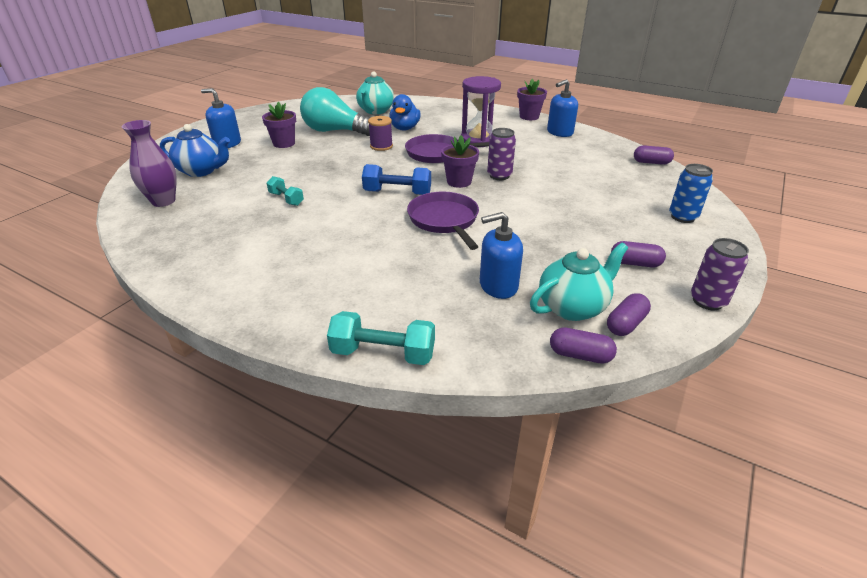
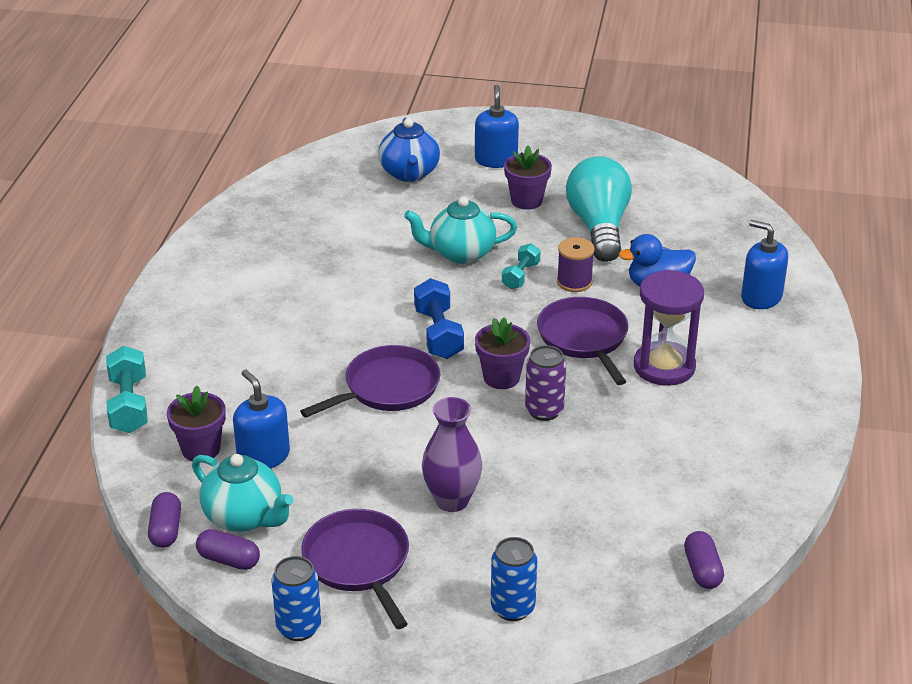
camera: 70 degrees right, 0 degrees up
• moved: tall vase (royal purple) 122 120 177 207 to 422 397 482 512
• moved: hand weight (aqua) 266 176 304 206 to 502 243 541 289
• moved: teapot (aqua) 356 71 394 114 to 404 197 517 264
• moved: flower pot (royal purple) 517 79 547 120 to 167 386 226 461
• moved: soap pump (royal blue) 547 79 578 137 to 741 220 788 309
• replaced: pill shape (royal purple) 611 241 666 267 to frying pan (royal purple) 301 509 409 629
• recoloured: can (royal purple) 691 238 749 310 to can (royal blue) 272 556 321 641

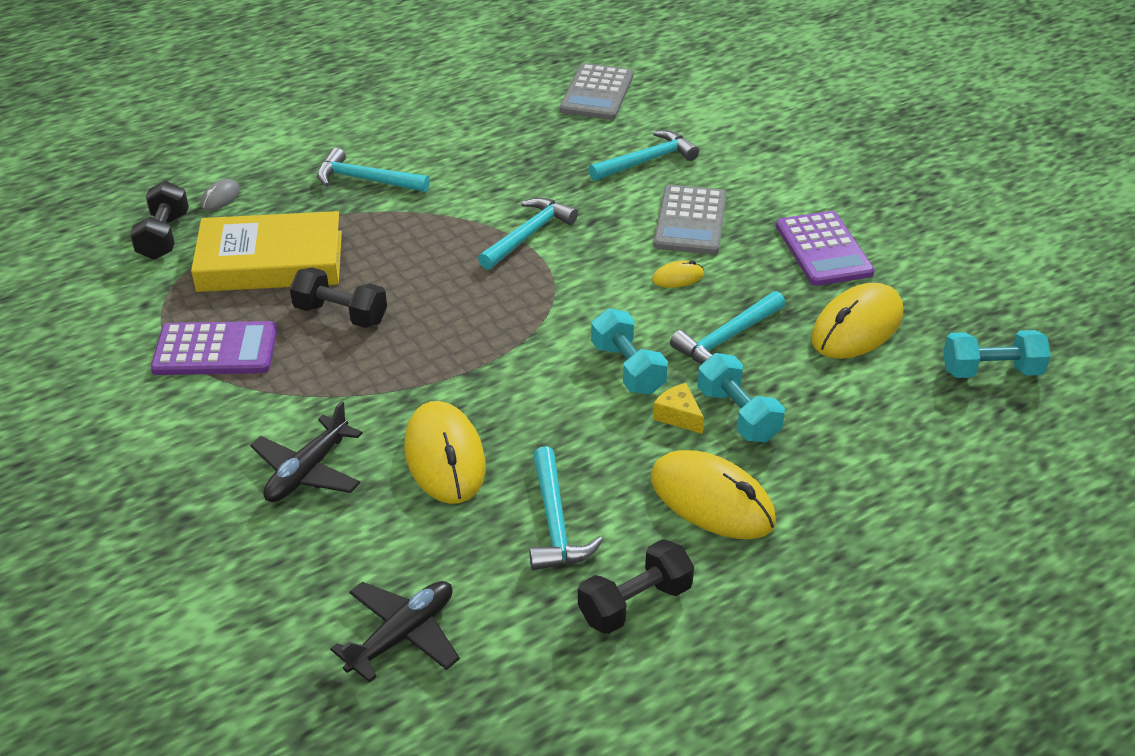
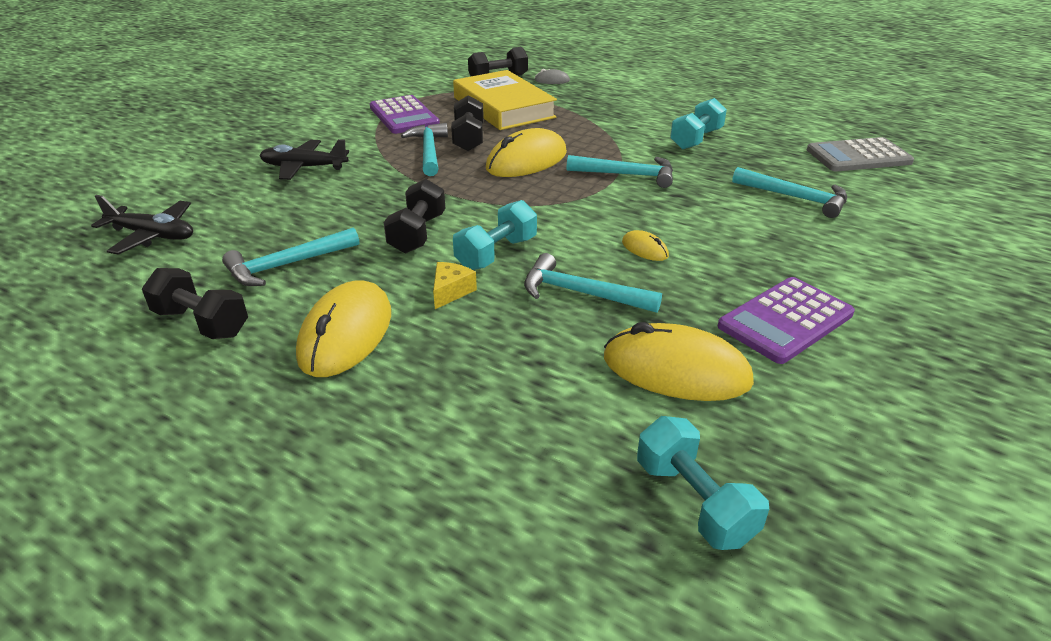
camera: 65 degrees right, 5 degrees down
• moved: carpenter's hammer (aqua) 317 148 430 192 to 401 123 448 176
• moved: PC mouse (bright yellow) 404 401 486 504 to 486 128 567 177
• removed: pocket calculator (gray) 653 185 727 255
• moved: hand weight (aqua) 697 353 785 442 to 670 98 727 150
• added: hand weight (black) 384 179 445 253

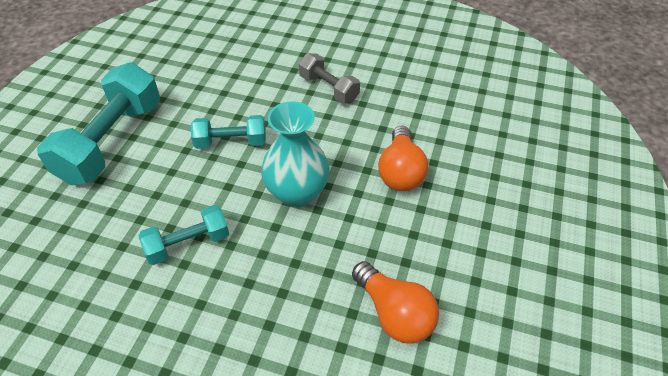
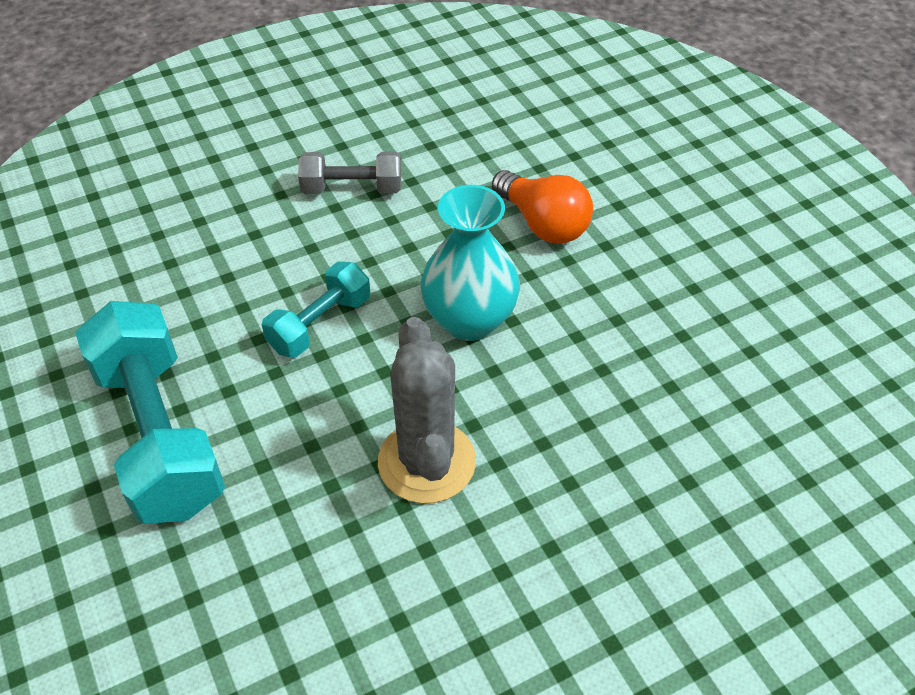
camera: 45 degrees left, 0 degrees up
• replaced: hand weight (aqua) 139 205 229 265 to prickly plant (gray) 378 317 476 503
• removed: bulb (bright orange) 352 261 439 344

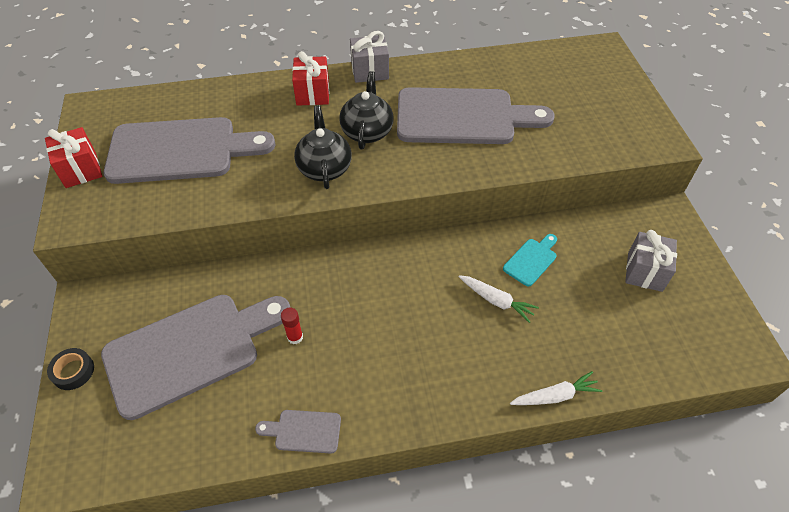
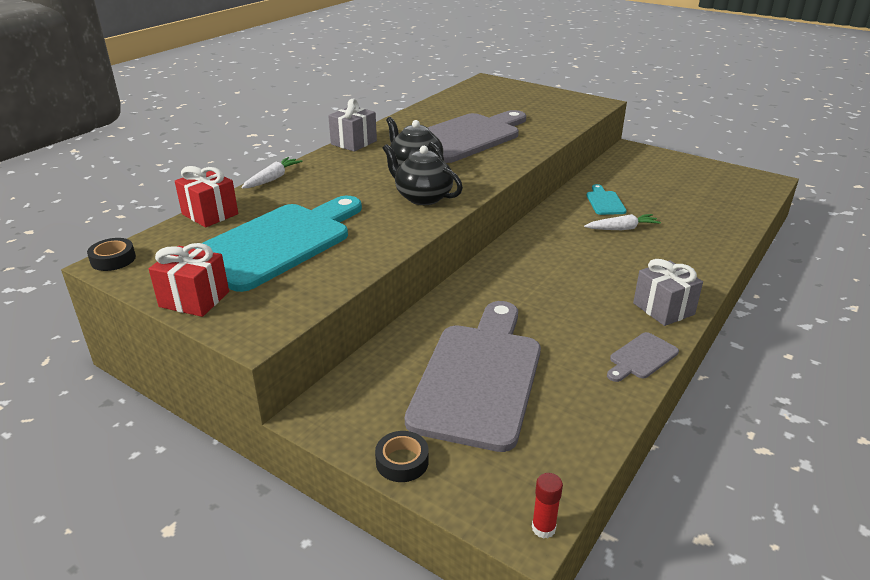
camera: 45 degrees left, 20 degrees down
• recoloured: chopping board (gray) 103 117 275 184 to chopping board (aqua) 194 196 362 292
• moved: glue stick (crimson) 281 307 303 344 to 532 473 563 539
• moved: wrapped gift (crimson) 292 51 329 106 to 175 166 238 227
• moved: toy carrot (snow-white) 510 371 603 405 to 241 157 303 189
• moved: wrapped gift (gray) 625 230 677 292 to 633 259 703 326
• added: roll of tape (black) 87 238 136 271

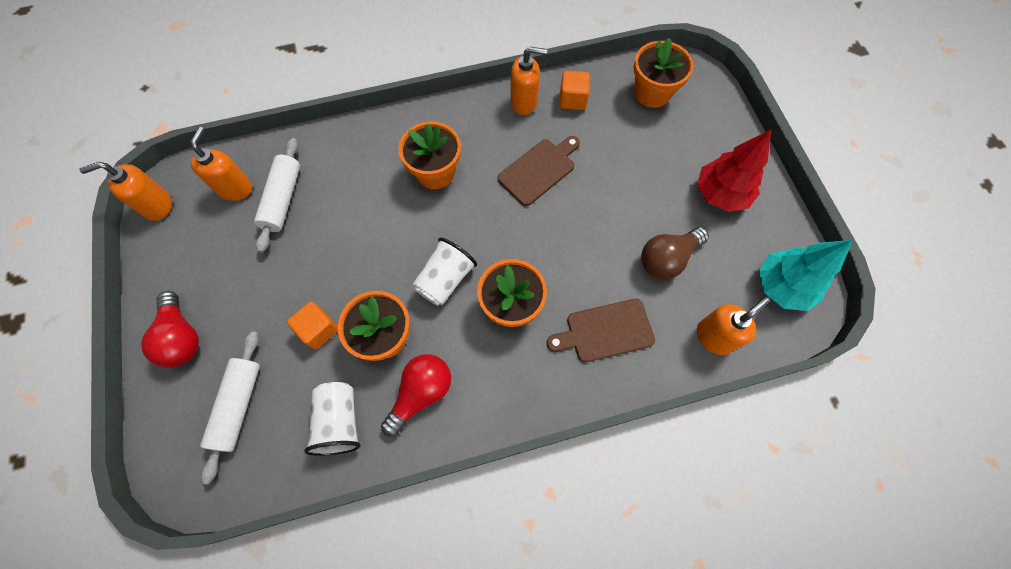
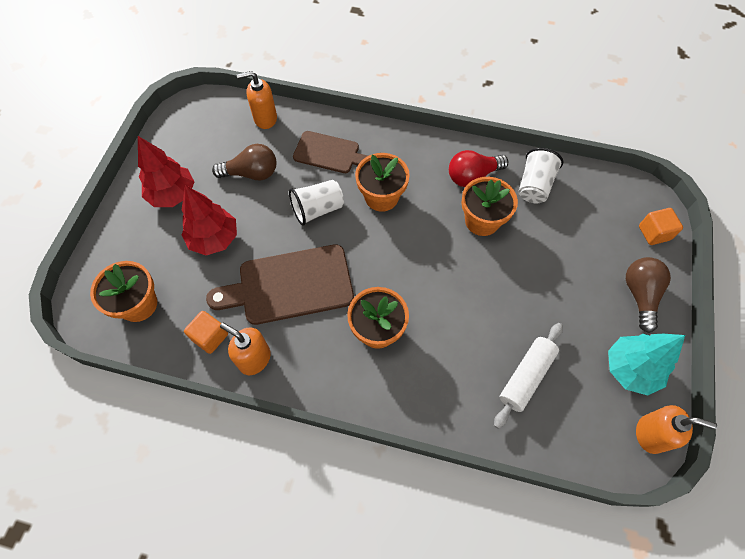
camera: 150 degrees left, 5 degrees down
• recoloured: bulb (crimson) 141 291 199 368 to bulb (brown) 626 257 671 333
• removed: soap pump (bright orange) 191 127 252 201
• removed: dough roller (snow-white) 200 331 260 484
• moved: block (bright orange) 287 302 338 350 to 639 208 683 245
• moved: cup (snow-white) 412 238 477 306 to 289 180 344 226
• resized: chopping board (brown) 497 136 580 206 = 206 244 354 325 x1.59
• moved: tree (aqua) 759 240 853 311 to 608 334 685 396
• added: tree (crimson) 181 185 237 256

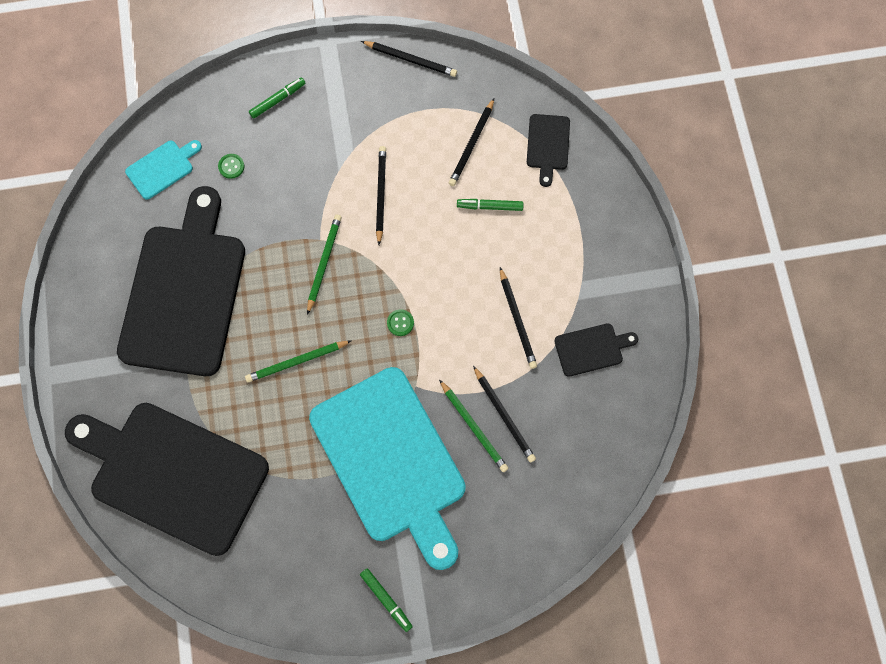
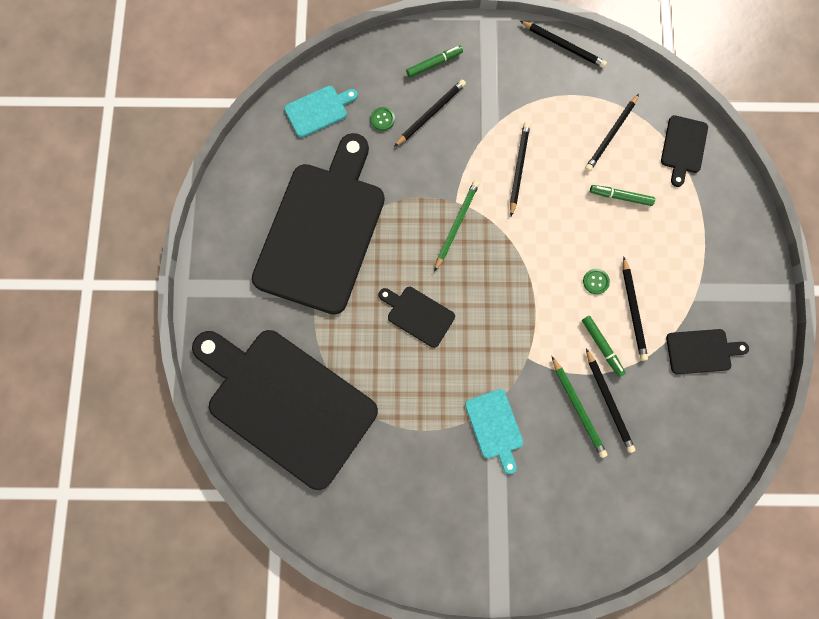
camera: 10 degrees right, 5 degrees up
• replaced: wooden pencil (emerald) 245 340 352 382 to chopping board (black) 379 287 455 348
• resized: chopping board (aqua) 309 367 466 570 = 465 389 523 474 x0.41
• moved: marker (emerald) 360 568 413 632 to 582 316 626 377
• moved: button (emerald) 387 309 414 336 to 583 269 610 294
• added: wooden pencil (black) 394 80 466 147

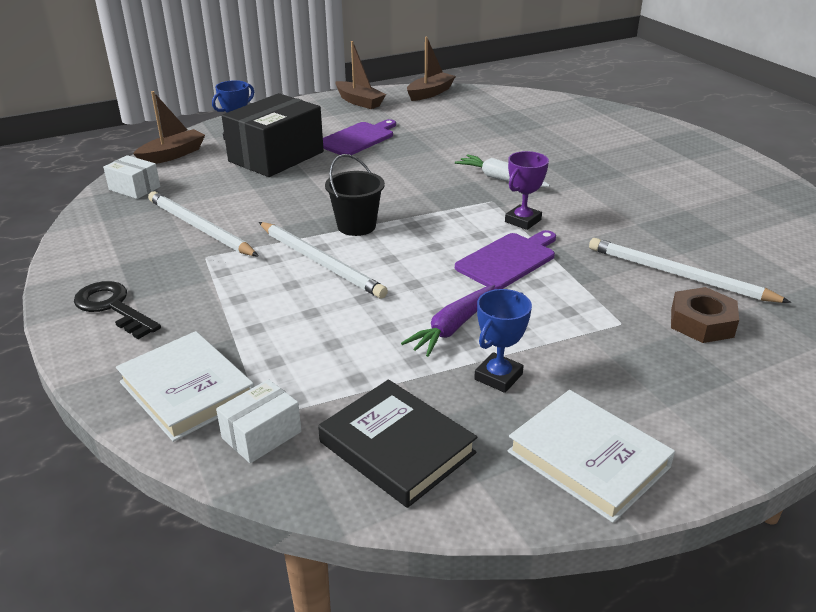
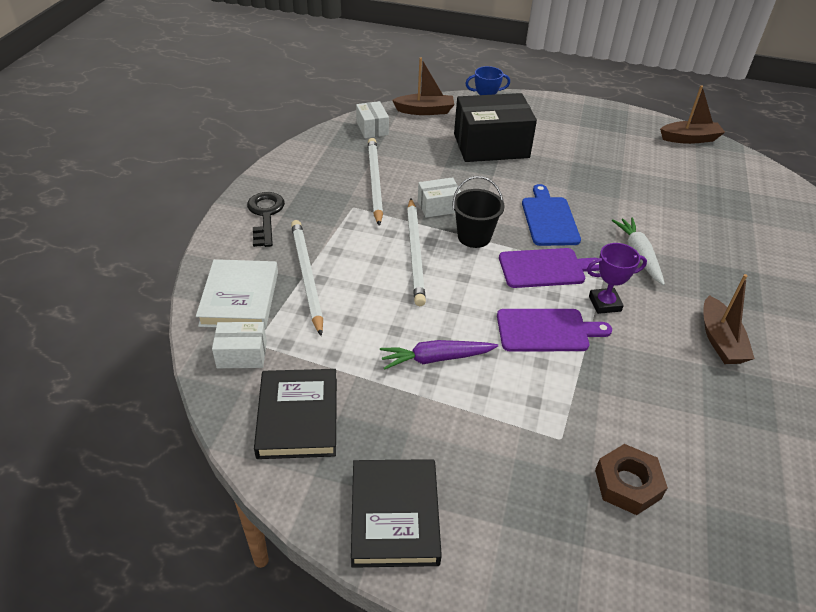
camera: 40 degrees right, 10 degrees up
• moved: chopping board (royal purple) 323 119 396 155 to 499 248 599 288
• moved: sailboat (brown) 336 41 386 109 to 703 274 755 364
• removed: trophy (royal blue) 474 289 532 393
• recoloured: hardcover (snow-white) 508 390 675 523 to hardcover (black) 351 459 442 568
• moved: wooden pencil (snow-white) 589 238 791 303 to 291 220 323 336
• added: box (snow-white) 418 177 461 218
• added: chopping board (royal blue) 522 184 581 246

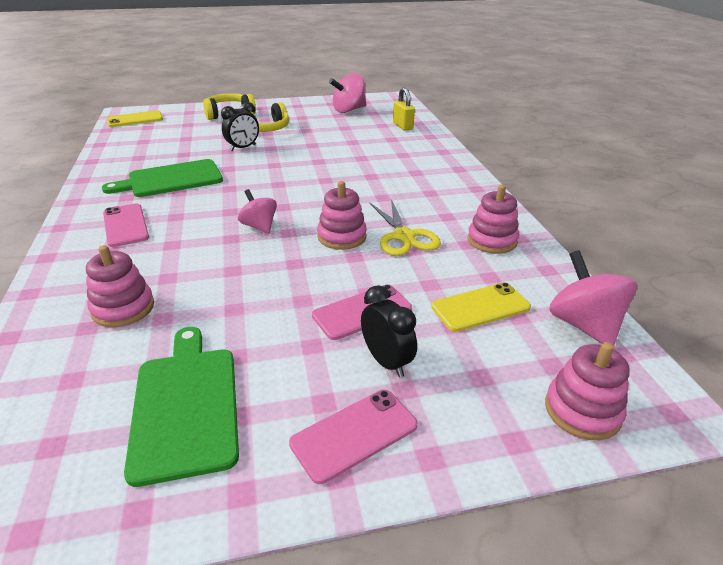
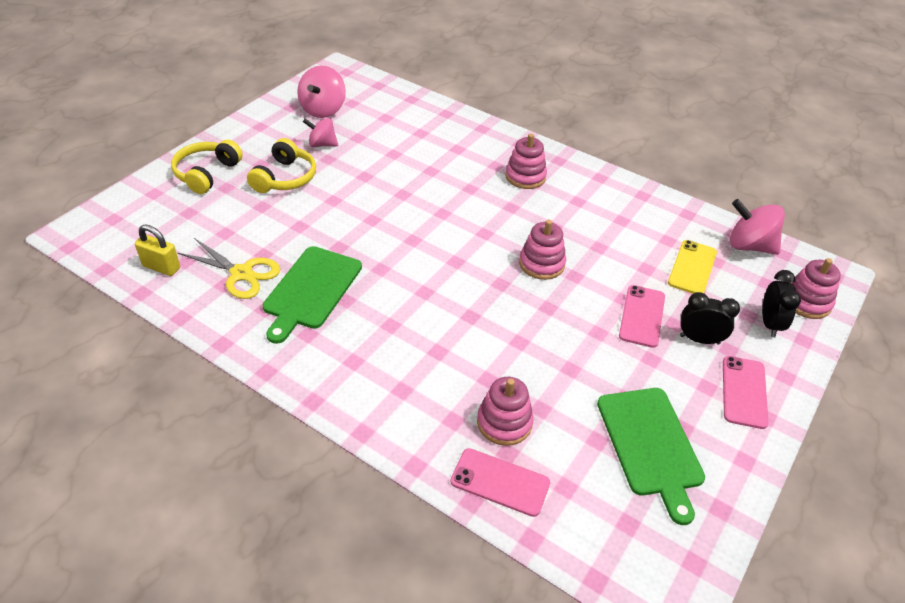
camera: 45 degrees left, 10 degrees up
• moved: mobile phone (rosy) 103 203 149 247 to 451 448 550 517
• removed: mobile phone (bright yellow) 107 111 163 127
• turned: chopping board (emerald) 124 327 239 487 = 597 388 705 525 135 degrees counterclockwise
• moved: clock (black) 221 102 259 151 to 762 270 801 337
• moved: toy top (rosy) 238 189 277 234 to 303 118 338 147
• moved: scissors (bright yellow) 369 199 441 256 to 178 238 280 299
• moved: lock (bright yellow) 393 87 415 131 to 135 224 180 276
• moved: stacking toy (rosy) 468 185 519 254 to 505 134 547 189

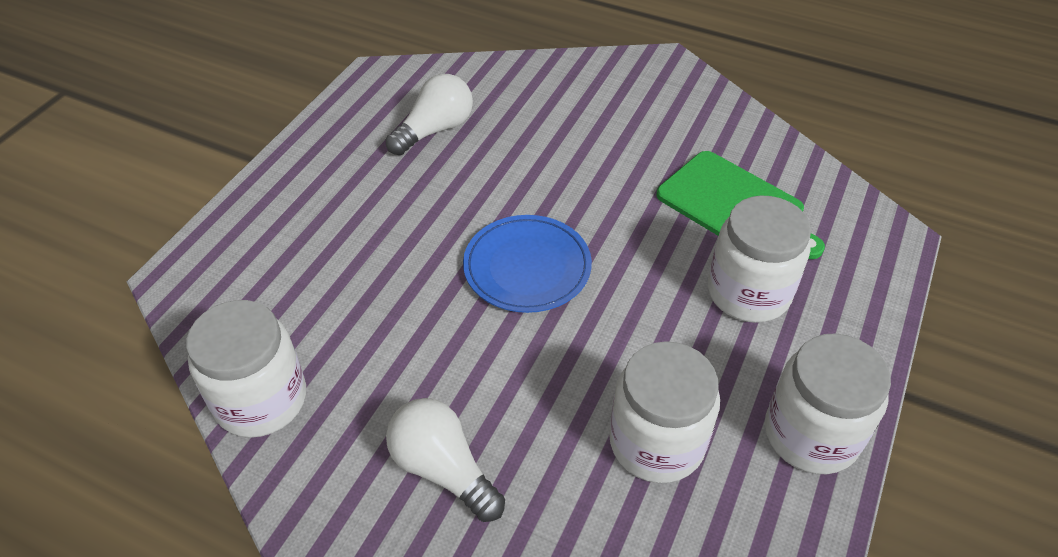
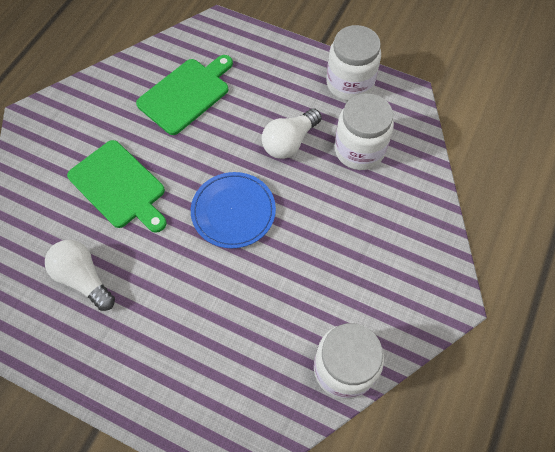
camera: 90 degrees left, 15 degrees up
• moved: bulb (snow-white) 386 398 505 522 to 262 108 322 159
• removed: jam jar (snow-white) 708 196 811 323
• added: chopping board (emerald) 67 140 167 233

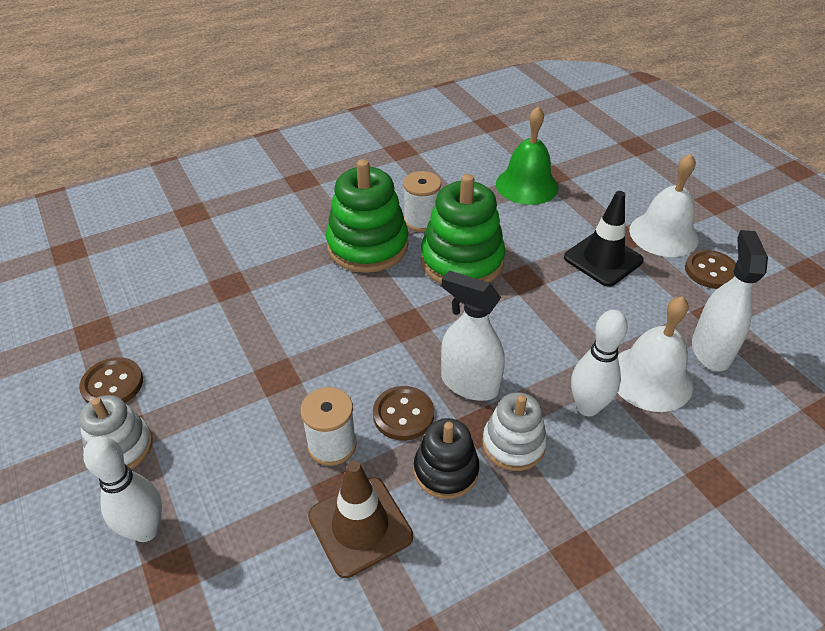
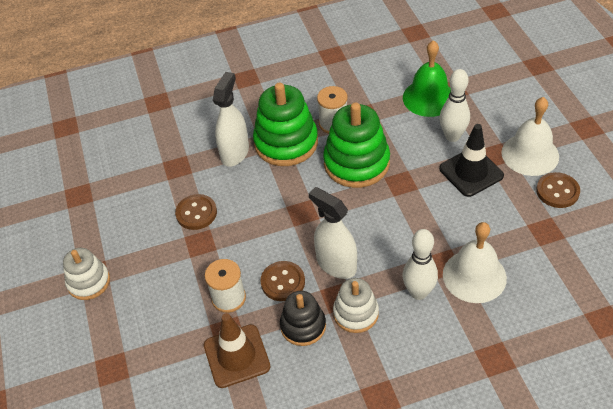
camera: 15 degrees right, 5 degrees up
• moved: button (brown) 79 357 143 403 to 175 194 217 230
• moved: bowling pin (snow-white) 83 436 162 542 to 440 69 470 142
• moved: spray bottle (snow-white) 692 230 768 371 to 213 72 249 167

